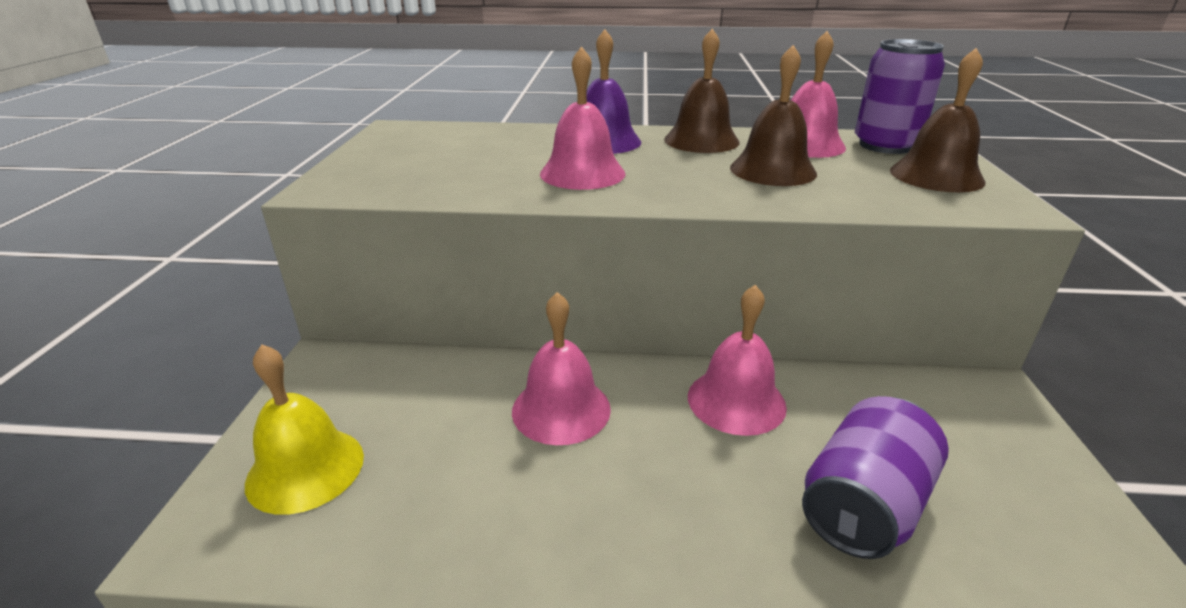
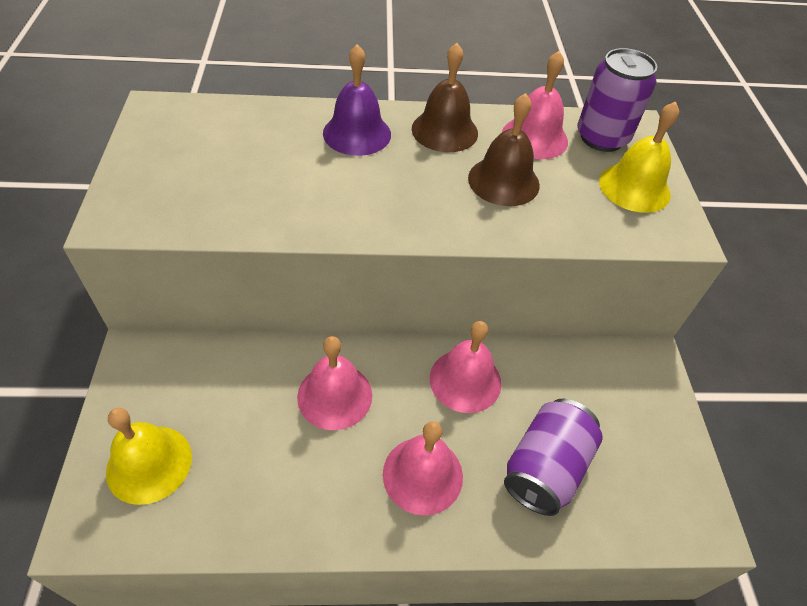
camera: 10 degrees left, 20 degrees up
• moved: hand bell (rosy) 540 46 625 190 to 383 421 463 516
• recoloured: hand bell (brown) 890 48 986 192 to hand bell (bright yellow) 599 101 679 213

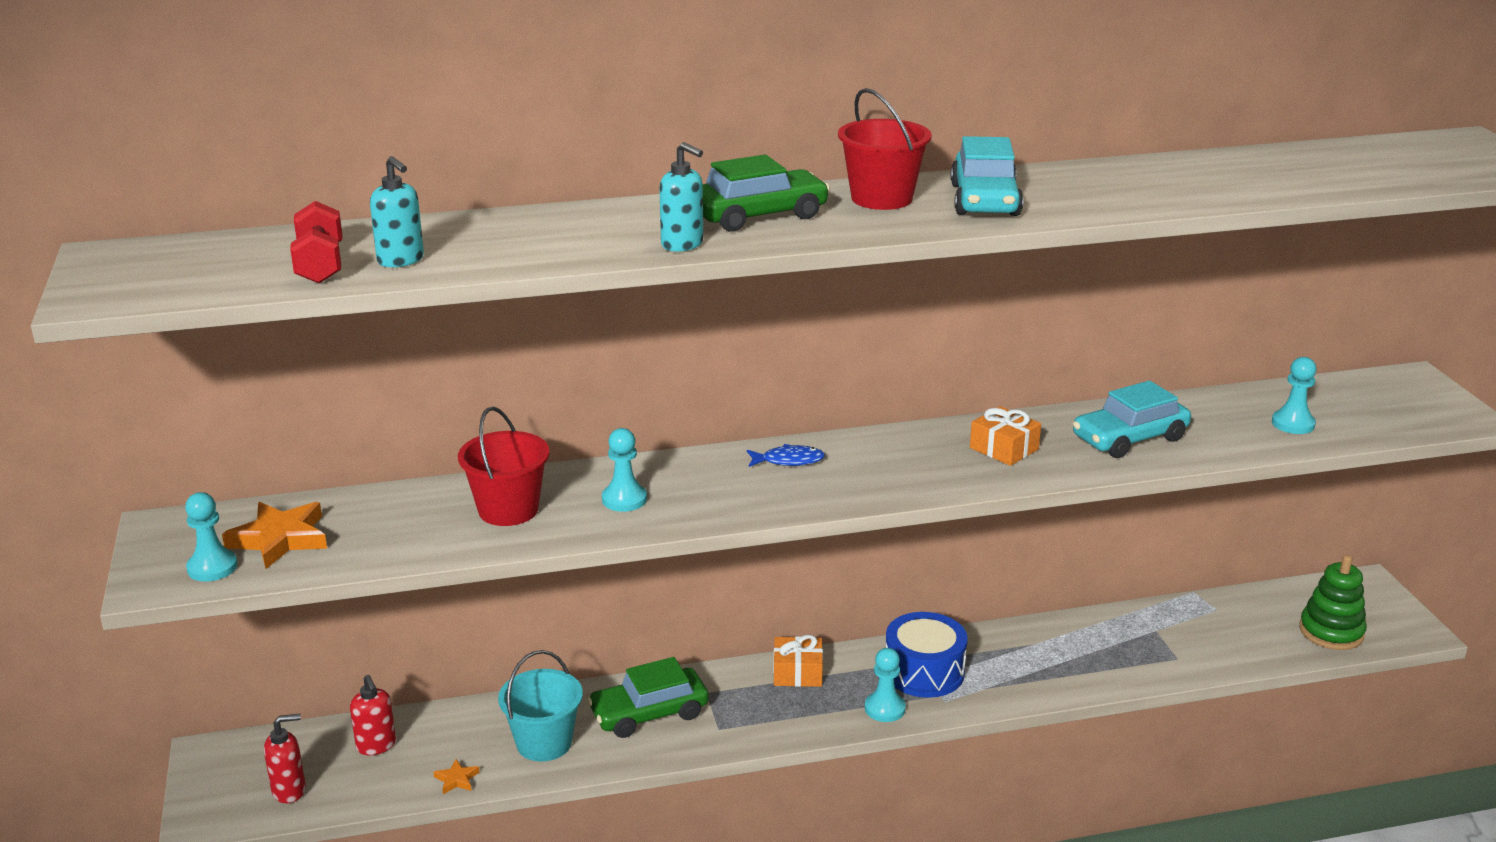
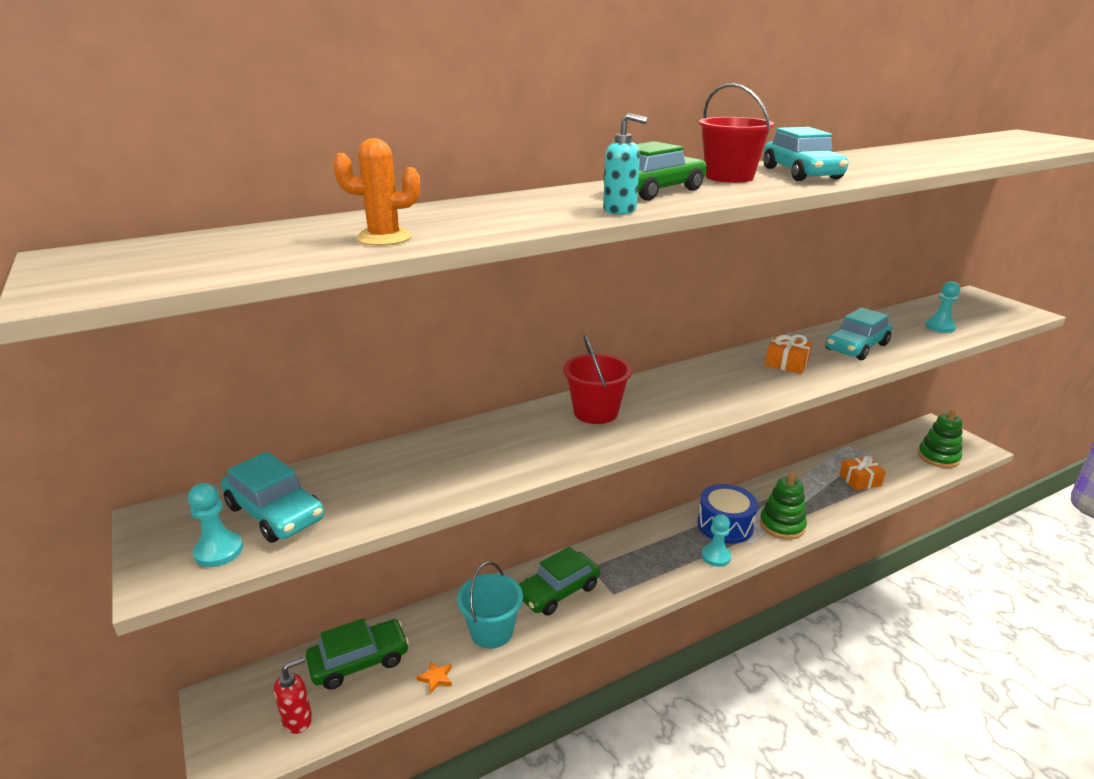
camera: 15 degrees left, 0 degrees up
• replaced: star shape (bright orange) 222 502 327 569 to toy car (aqua) 221 452 324 543
• removed: hand weight (crimson) 290 201 342 284
• replaced: soap pump (crimson) 350 675 396 755 to toy car (emerald) 306 618 409 690
• replaced: soap pump (aqua) 370 156 424 267 to prickly plant (bright orange) 333 138 420 246
• moved: bucket (crimson) 458 407 550 526 to 563 335 632 424
• removed: pawn (aqua) 602 428 647 512
• removed: fish figure (royal blue) 747 444 825 467
• moved: wrapped gift (bright orange) 773 635 823 687 to 840 455 886 490
• added: stacking toy (emerald) 760 472 807 540

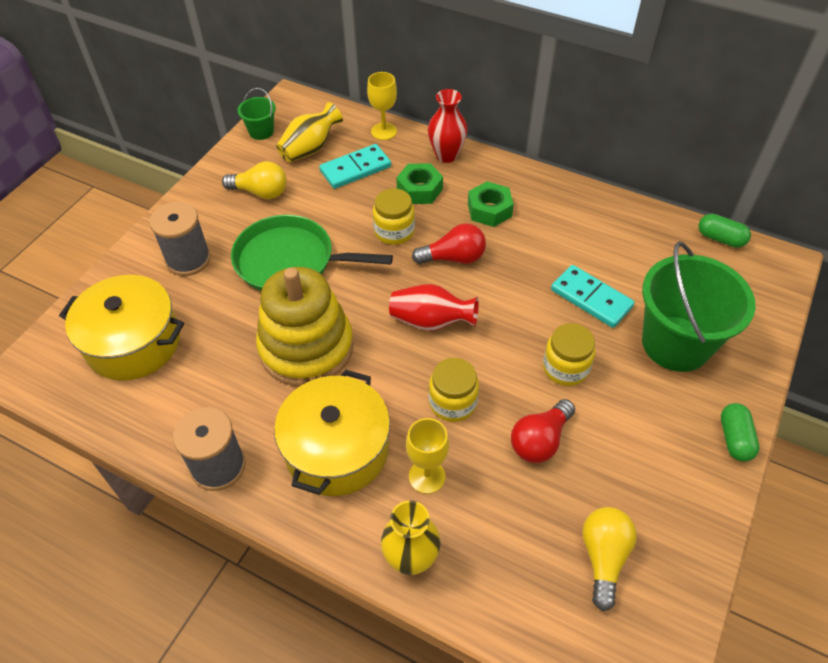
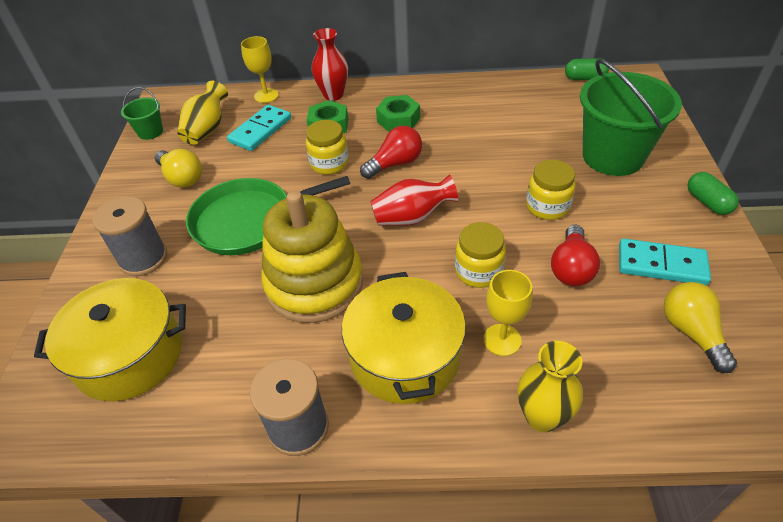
camera: 25 degrees left, 5 degrees down
• turned: bulb (bright yellow) 222 161 287 199 = 155 149 202 188 60 degrees clockwise
• moved: domino tile (aqua) 551 265 635 328 to 619 238 711 285

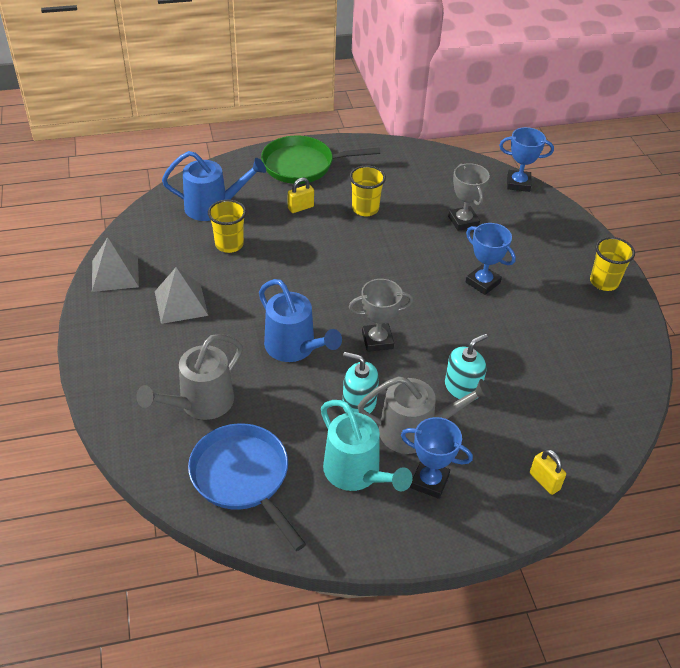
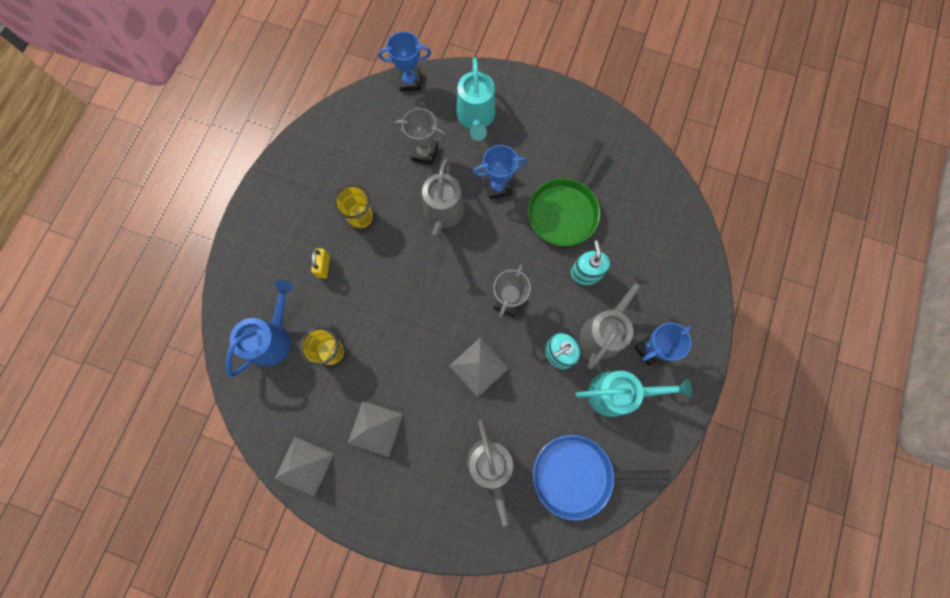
camera: 55 degrees left, 30 degrees up
• replaced: sprinkling can (royal blue) 259 279 342 362 to pyramid shape (gray) 449 338 509 397
• moved: frying pan (emerald) 261 136 380 184 to 528 139 604 246
• turned: trophy (royal blue) 499 127 554 192 = 378 31 431 92 45 degrees clockwise
• removed: lock (bright yellow) 530 449 566 495
• removed: cup (bright yellow) 590 237 635 291
• added: sprinkling can (gray) 422 159 464 250
• added: sprinkling can (aqua) 456 58 495 141

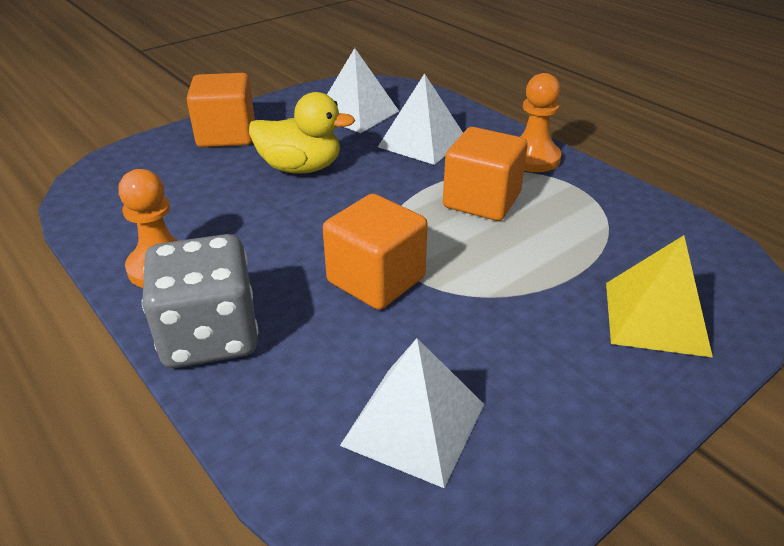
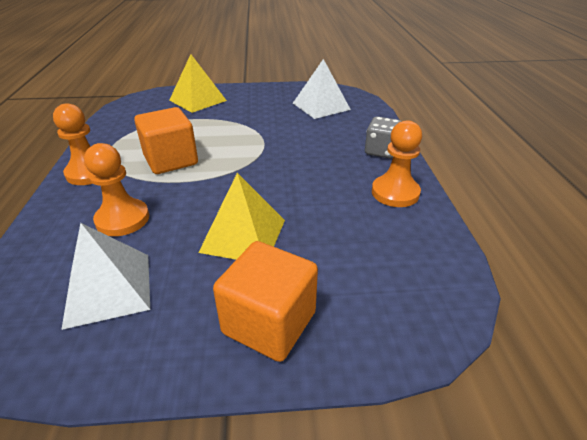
camera: 145 degrees left, 0 degrees up
• resized: die (gray) 142 234 259 368 = 365 116 402 158 x0.61
• replaced: rubber duck (bright yellow) 249 92 355 174 to pyramid shape (bright yellow) 198 173 285 260
• removed: block (bright orange) 323 193 428 310
• replaced: pyramid shape (snow-white) 378 73 463 165 to pawn (bright orange) 84 143 149 236

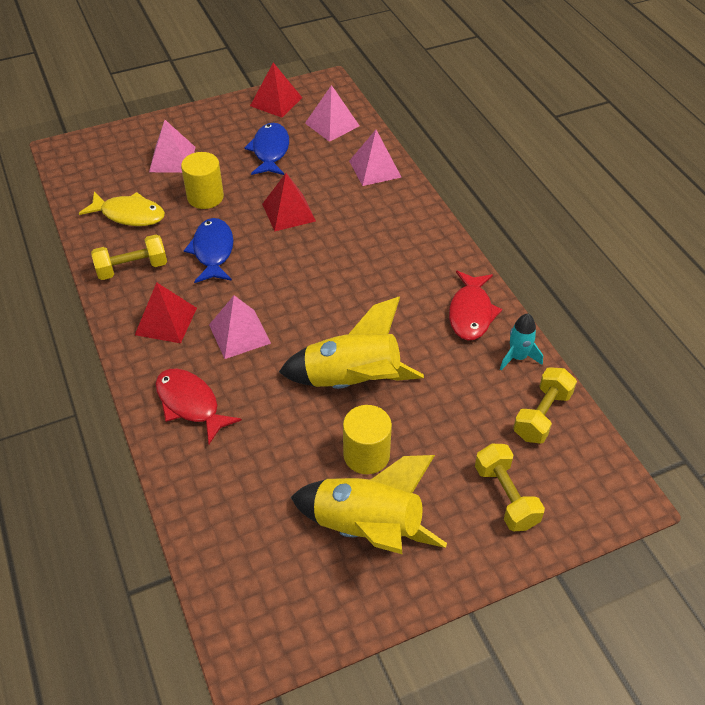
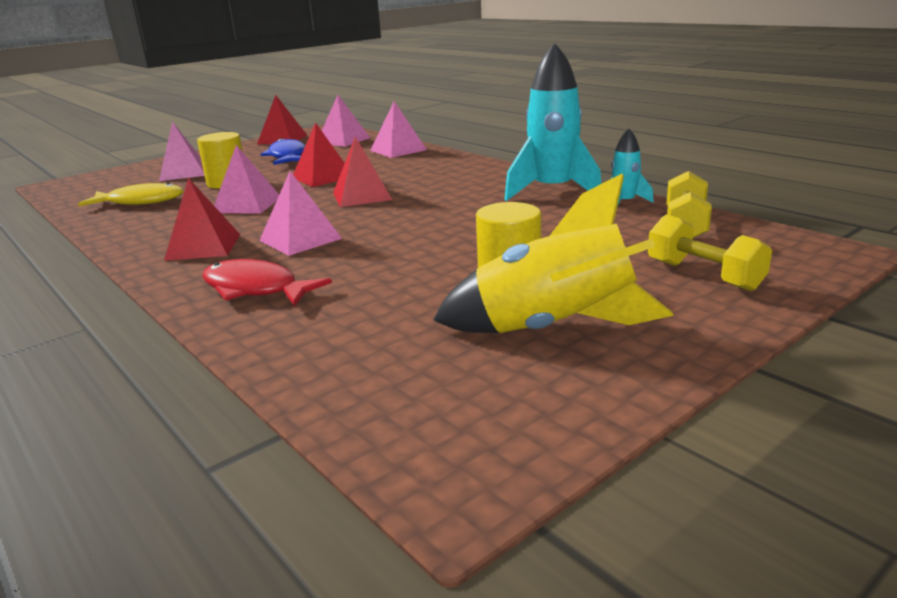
camera: 15 degrees left, 25 degrees down
• removed: hand weight (bright yellow) 91 234 167 280
• replaced: fish figure (royal blue) 184 218 233 283 to pyramid shape (rosy) 214 145 279 213
• removed: spaceship (bright yellow) 279 297 424 389
• replaced: fish figure (crimson) 449 271 502 341 to spaceship (aqua) 504 43 601 201
• added: pyramid shape (crimson) 333 136 392 207

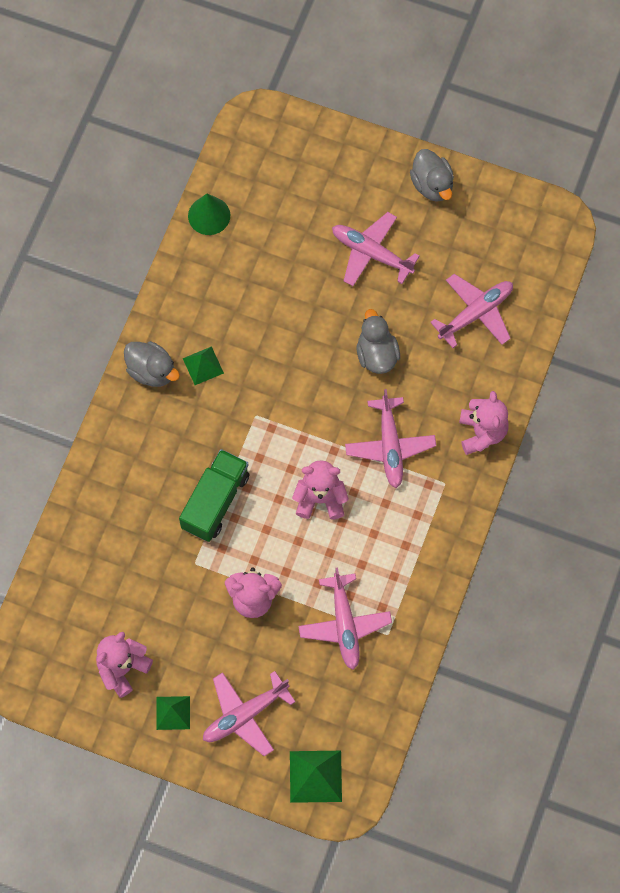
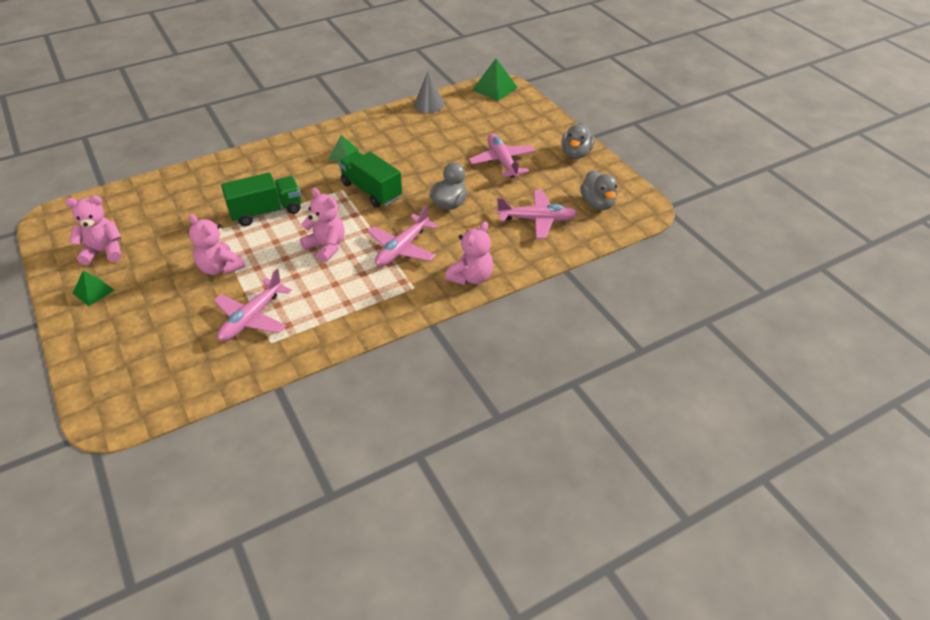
camera: 40 degrees right, 25 degrees down
• moved: rubber duck (gray) 124 341 180 387 to 580 170 617 210
• recoloured: cone (emerald) 188 194 230 235 to cone (gray) 414 72 444 113
• removed: toy plane (rosy) 203 671 296 757
• moved: pyramid shape (emerald) 290 751 342 803 to 472 59 518 101
• added: toy truck (emerald) 339 152 402 207

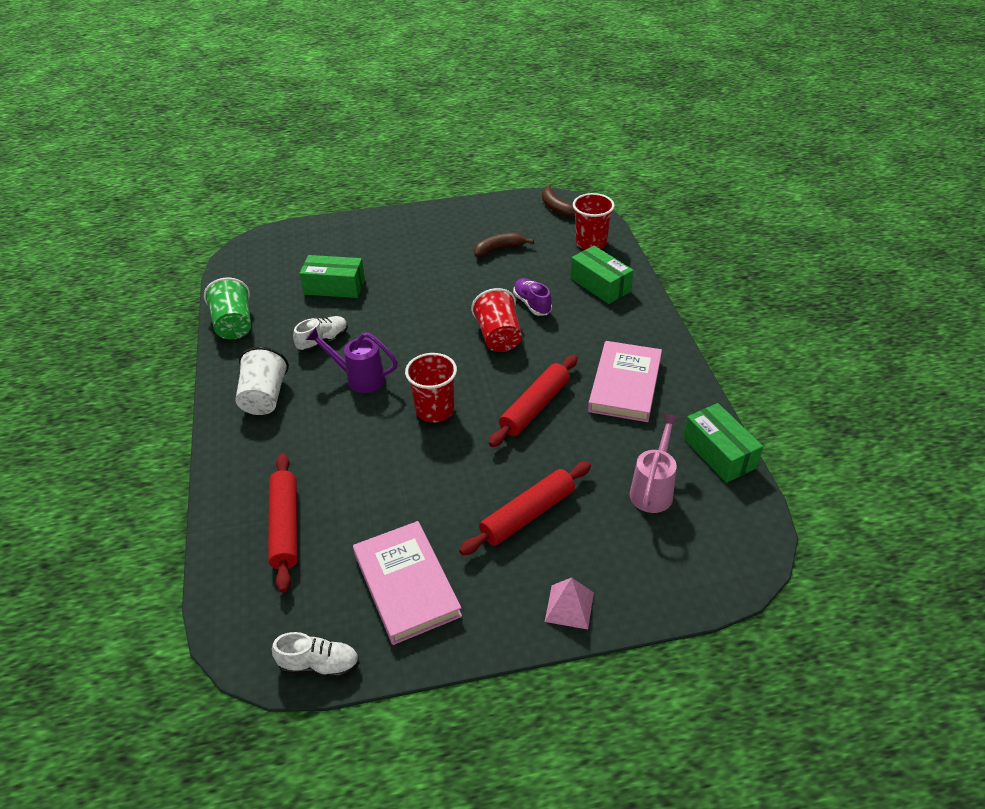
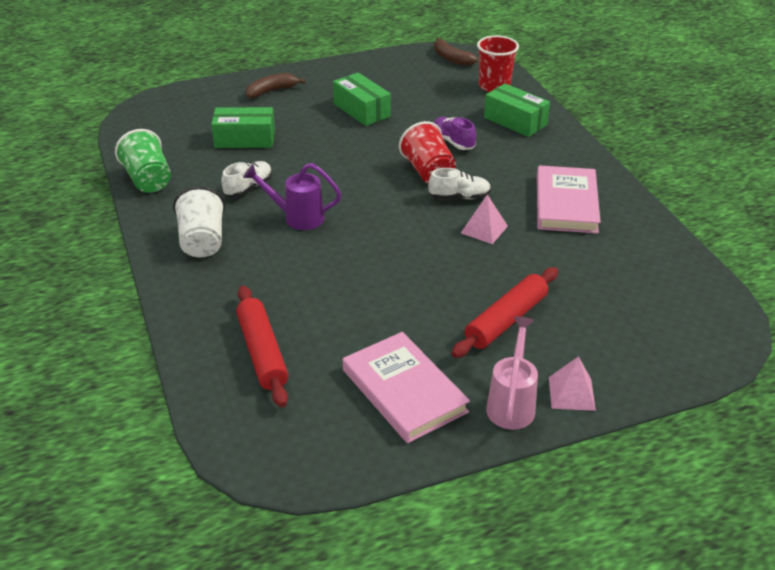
camera: 10 degrees left, 5 degrees down
• moved: shoe (snow-white) 272 632 359 678 to 428 168 491 200
• removed: cup (crimson) 405 353 457 423
• moved: banana fruit (brown) 474 232 534 257 to 246 73 306 98
• replaced: dough roller (crimson) 489 355 577 447 to pyramid shape (rosy) 461 195 508 244
• moved: sprinkling can (rosy) 630 413 680 513 to 486 317 538 430
• moved: box (emerald) 683 403 763 483 to 333 73 391 126

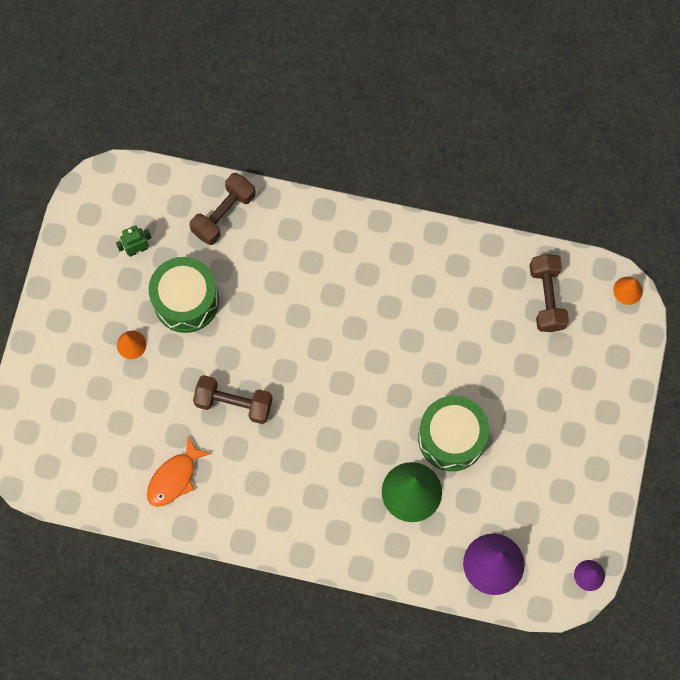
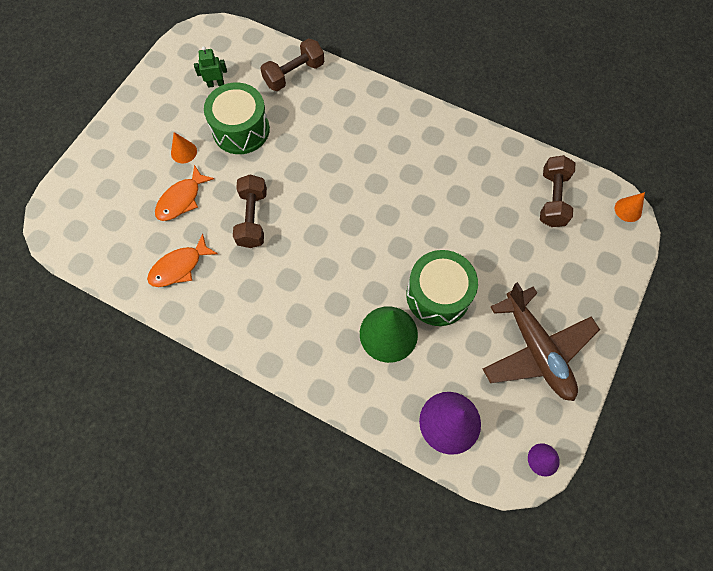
camera: 15 degrees right, 5 degrees down
• turned: hand weight (brown) 193 375 273 424 = 233 175 267 248 60 degrees clockwise
• added: fish figure (bright orange) 155 165 214 221
• added: toy plane (brown) 483 282 600 401

